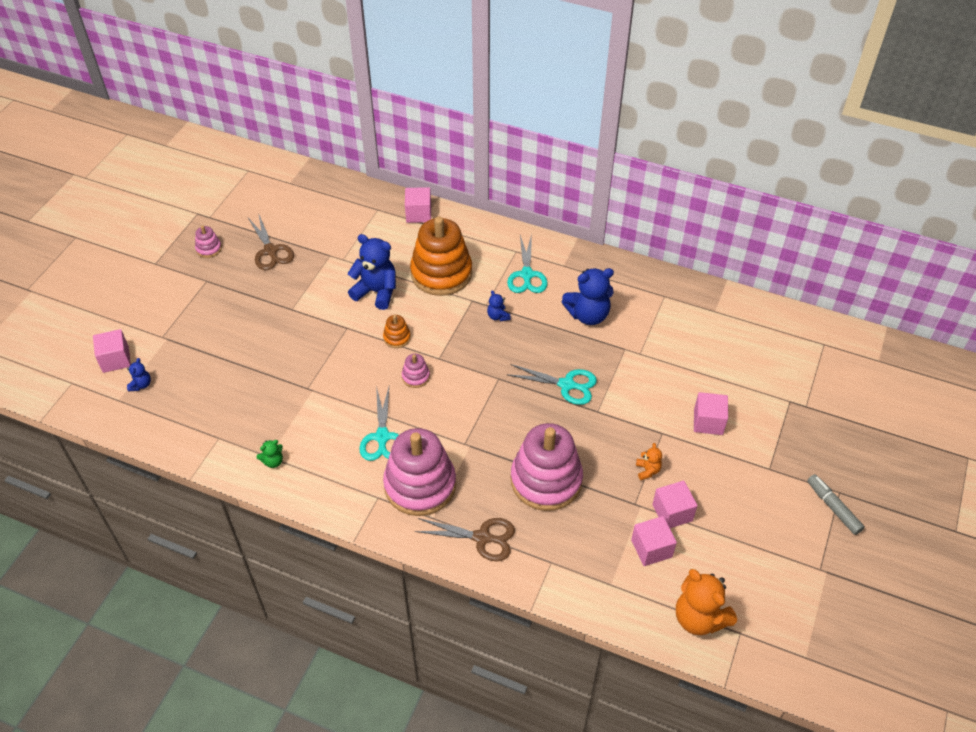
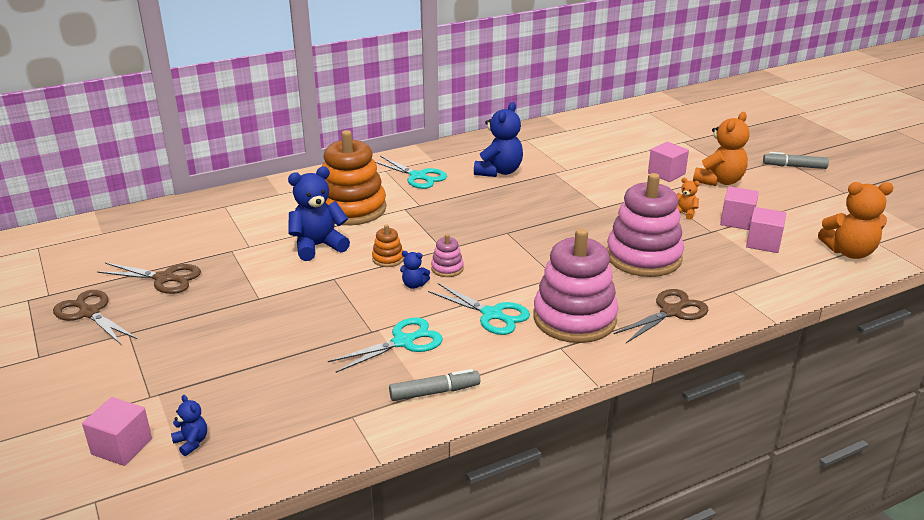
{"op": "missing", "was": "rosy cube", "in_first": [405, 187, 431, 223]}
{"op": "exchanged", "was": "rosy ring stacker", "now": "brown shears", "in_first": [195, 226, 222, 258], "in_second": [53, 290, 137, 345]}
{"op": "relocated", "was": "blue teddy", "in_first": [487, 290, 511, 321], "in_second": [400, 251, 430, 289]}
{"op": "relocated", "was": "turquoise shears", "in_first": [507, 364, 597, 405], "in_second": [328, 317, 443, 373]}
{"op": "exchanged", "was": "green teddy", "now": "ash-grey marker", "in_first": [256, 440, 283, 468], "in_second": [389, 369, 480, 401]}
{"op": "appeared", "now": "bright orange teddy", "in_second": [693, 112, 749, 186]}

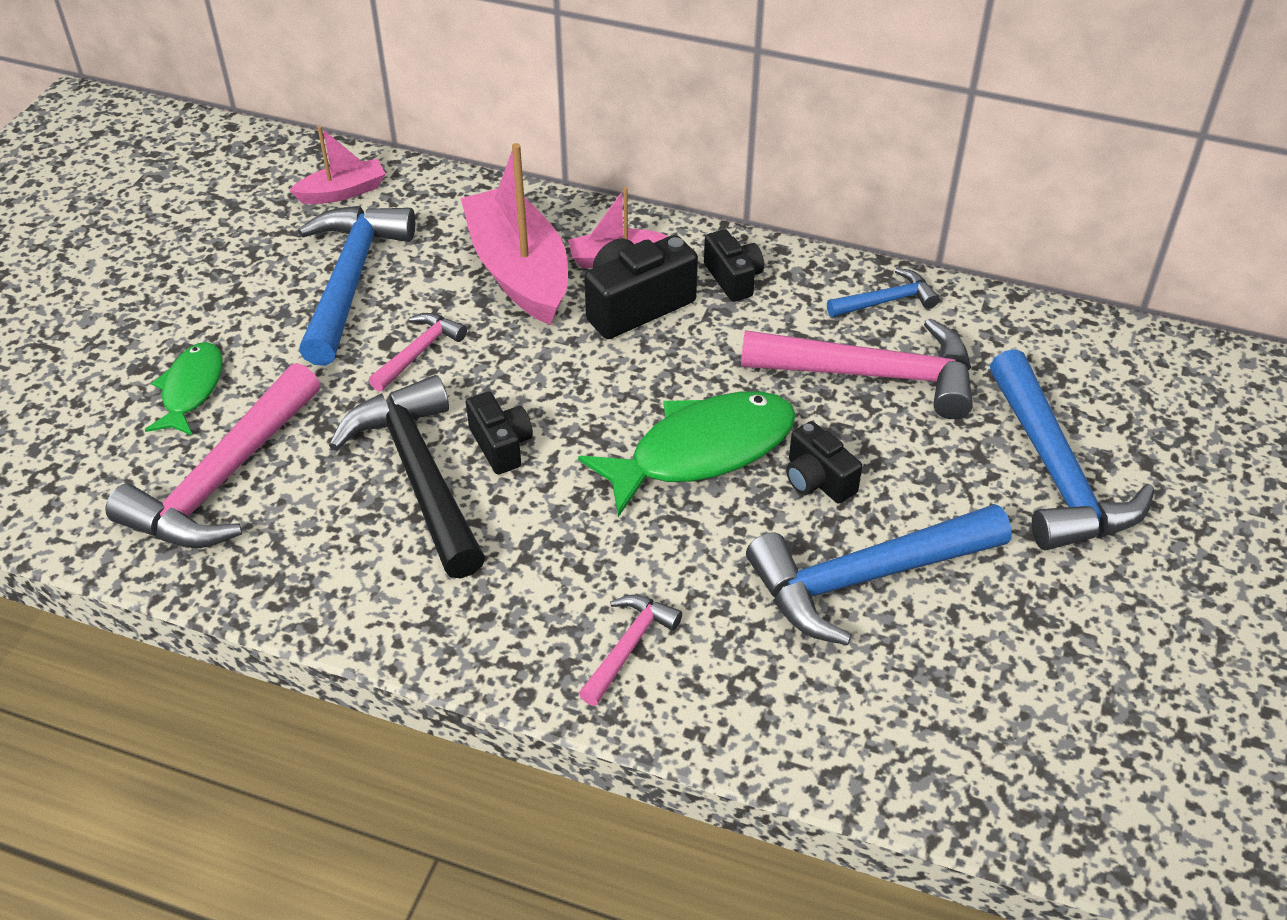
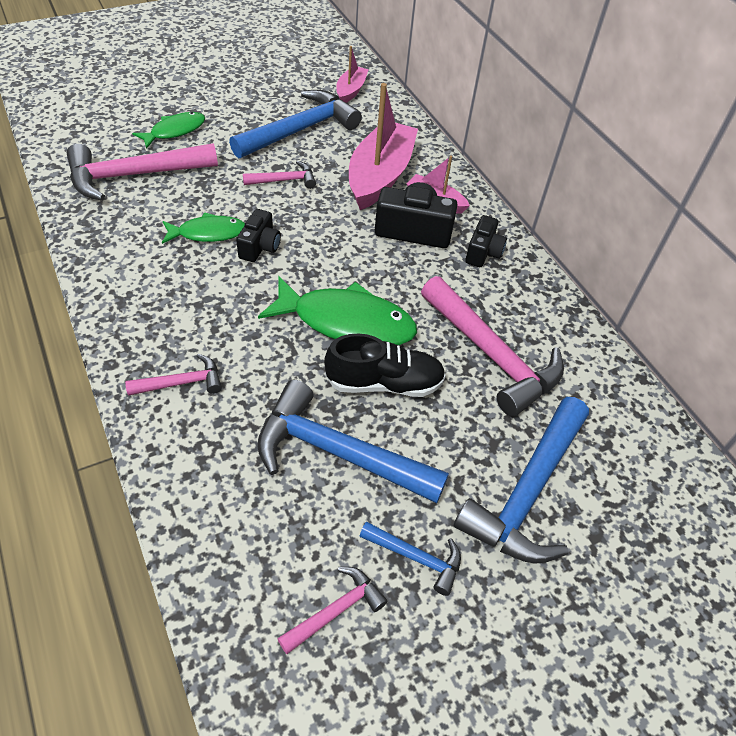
{"op": "spun", "was": "rosy toy boat", "in_first": [289, 126, 386, 204], "in_second": [336, 46, 369, 103], "clockwise": -90}
{"op": "relocated", "was": "blue carpenter's hammer", "in_first": [827, 268, 939, 317], "in_second": [360, 522, 461, 596]}
{"op": "exchanged", "was": "ebony carpenter's hammer", "now": "green fish", "in_first": [329, 375, 485, 578], "in_second": [162, 212, 245, 244]}
{"op": "exchanged", "was": "ebony compact camera", "now": "ebony shoe", "in_first": [786, 421, 863, 504], "in_second": [324, 334, 446, 397]}
{"op": "appeared", "now": "rosy carpenter's hammer", "in_second": [277, 567, 388, 654]}

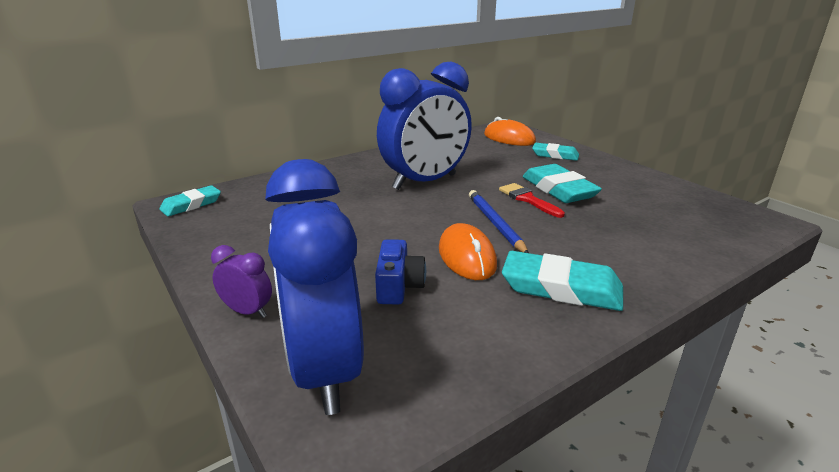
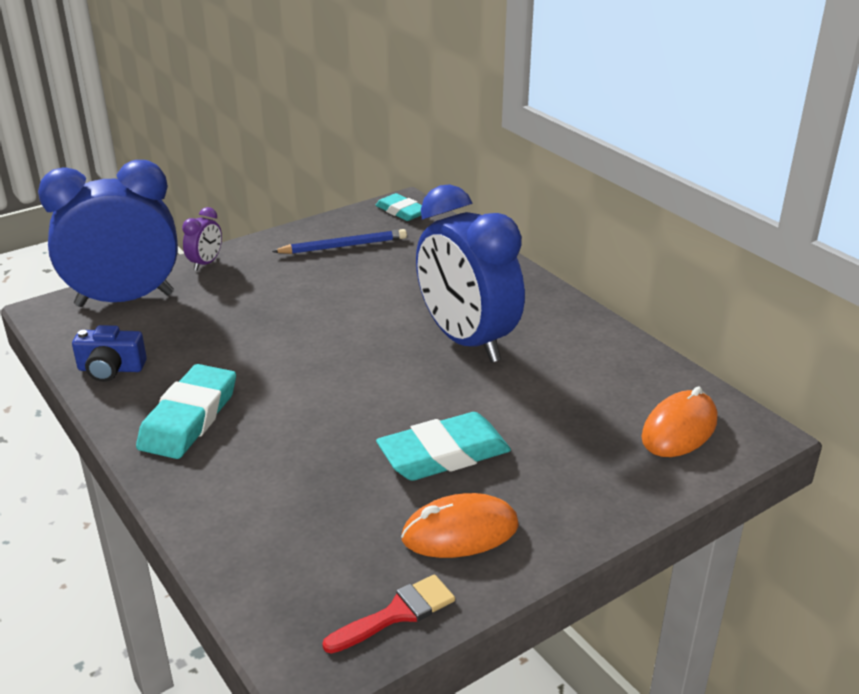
{"op": "missing", "was": "turquoise gum eraser", "in_first": [532, 143, 579, 161]}
{"op": "relocated", "was": "scarlet paint brush", "in_first": [499, 183, 565, 218], "in_second": [322, 574, 455, 654]}
{"op": "relocated", "was": "blue pencil", "in_first": [469, 190, 529, 253], "in_second": [272, 229, 407, 254]}
{"op": "relocated", "was": "bright orange PC mouse", "in_first": [439, 223, 497, 280], "in_second": [401, 493, 519, 558]}
{"op": "relocated", "was": "blue compact camera", "in_first": [375, 239, 426, 305], "in_second": [72, 325, 147, 382]}

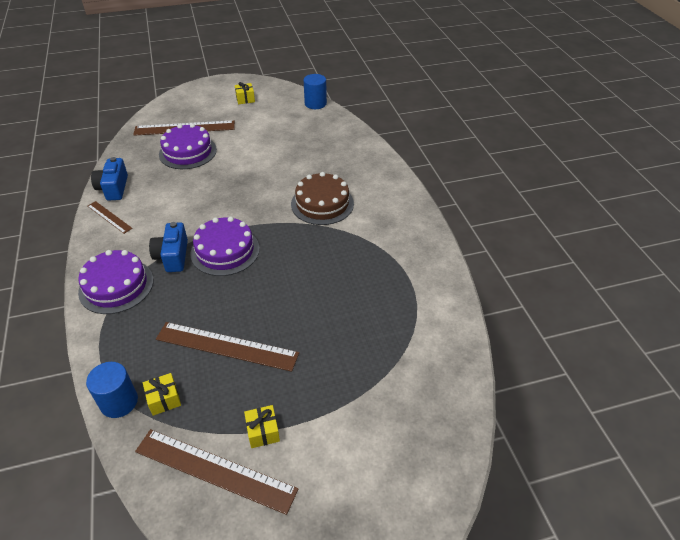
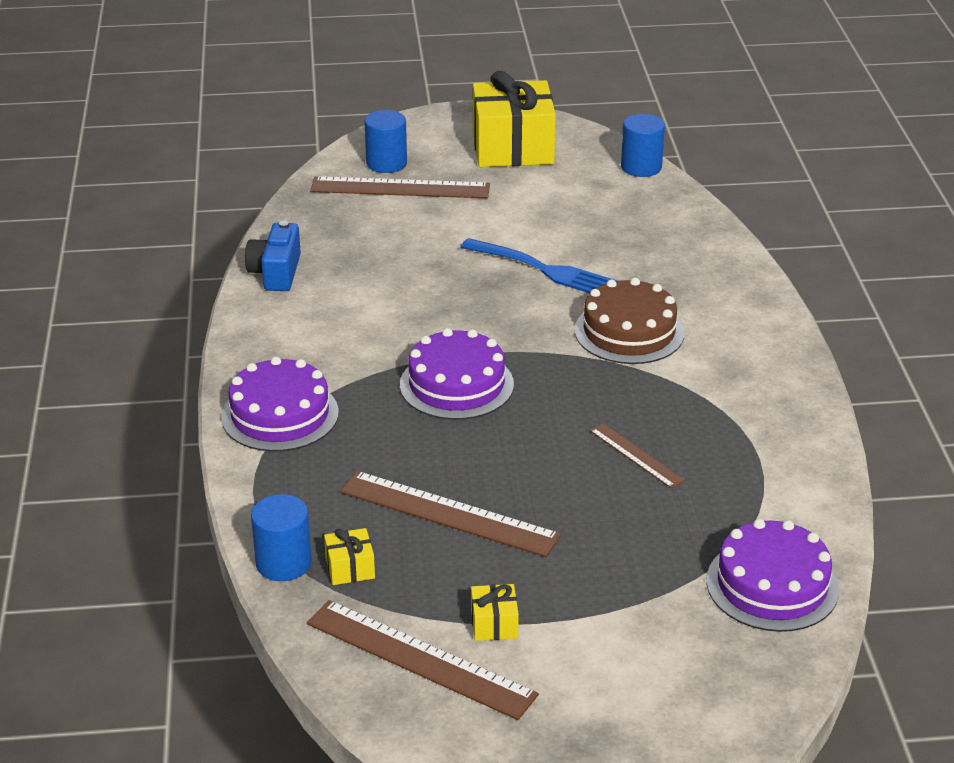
{"op": "size", "was": "yellow wrapped gift", "in_first": [235, 82, 255, 104], "in_second": [473, 71, 556, 167], "ratio": 2.42}
{"op": "relocated", "was": "violet gateau", "in_first": [159, 123, 217, 169], "in_second": [706, 519, 839, 632]}
{"op": "relocated", "was": "brown measuring stick", "in_first": [88, 201, 133, 234], "in_second": [590, 423, 685, 489]}
{"op": "missing", "was": "blue compact camera", "in_first": [149, 222, 188, 272]}
{"op": "appeared", "now": "blue cylinder shape", "in_second": [365, 110, 407, 173]}
{"op": "appeared", "now": "blue dinner fork", "in_second": [461, 238, 618, 293]}

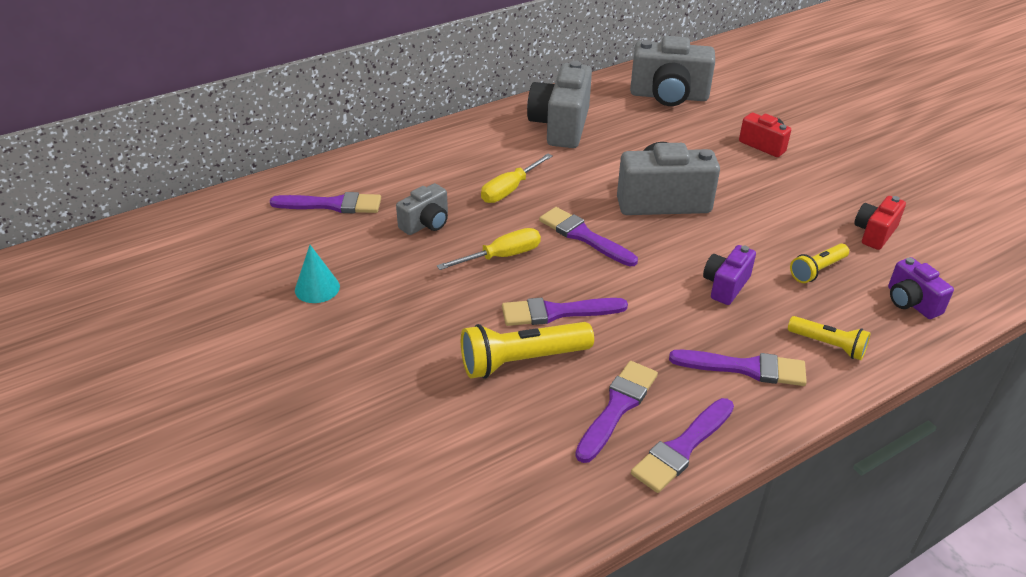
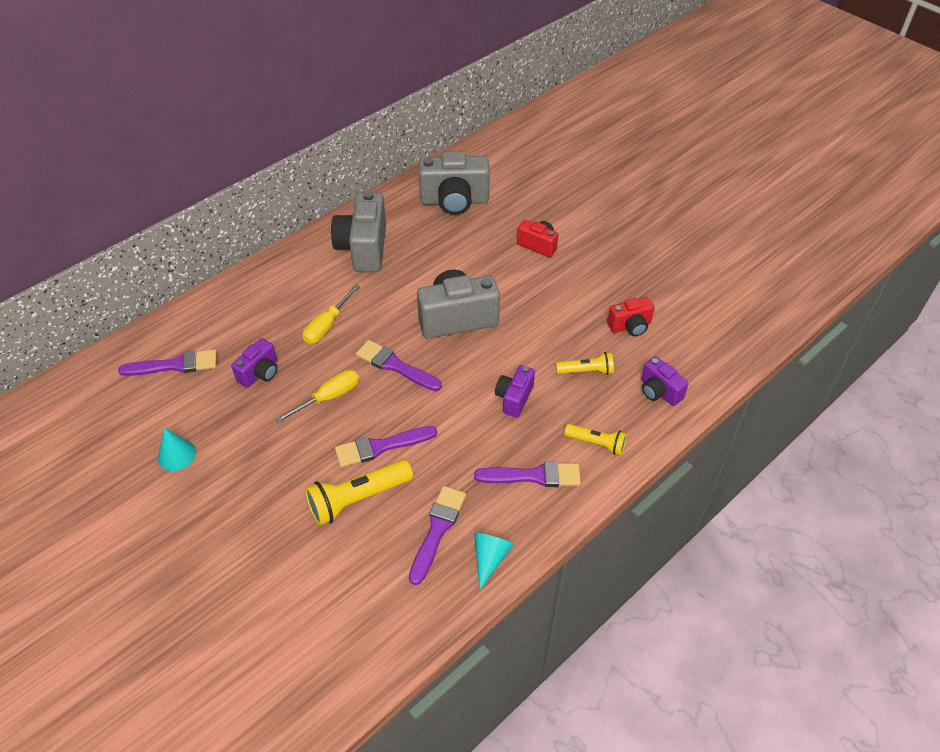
{"op": "colour", "was": "ash-grey compact camera", "now": "violet compact camera", "in_first": [396, 183, 448, 235], "in_second": [231, 338, 277, 388]}
{"op": "spun", "was": "scarlet compact camera", "in_first": [854, 196, 906, 250], "in_second": [607, 297, 655, 336], "clockwise": -135}
{"op": "spun", "was": "yellow flashlight", "in_first": [790, 243, 849, 283], "in_second": [556, 352, 614, 375], "clockwise": -135}
{"op": "exchanged", "was": "violet paint brush", "now": "turquoise solid cone", "in_first": [631, 398, 734, 493], "in_second": [474, 533, 514, 589]}

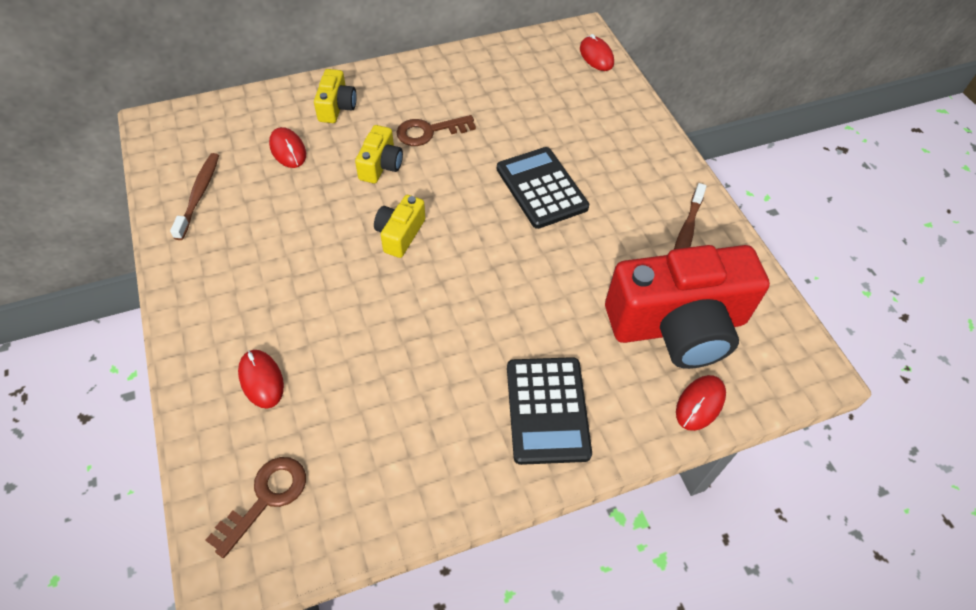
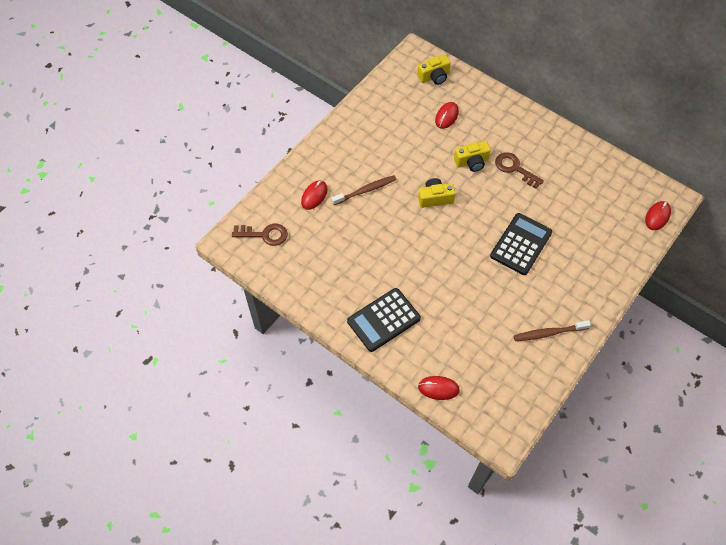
{"op": "relocated", "was": "yellow compact camera", "in_first": [314, 69, 357, 123], "in_second": [417, 55, 451, 85]}
{"op": "relocated", "was": "brown toothbrush", "in_first": [170, 153, 219, 240], "in_second": [331, 175, 396, 205]}
{"op": "missing", "was": "scarlet compact camera", "in_first": [605, 245, 770, 369]}

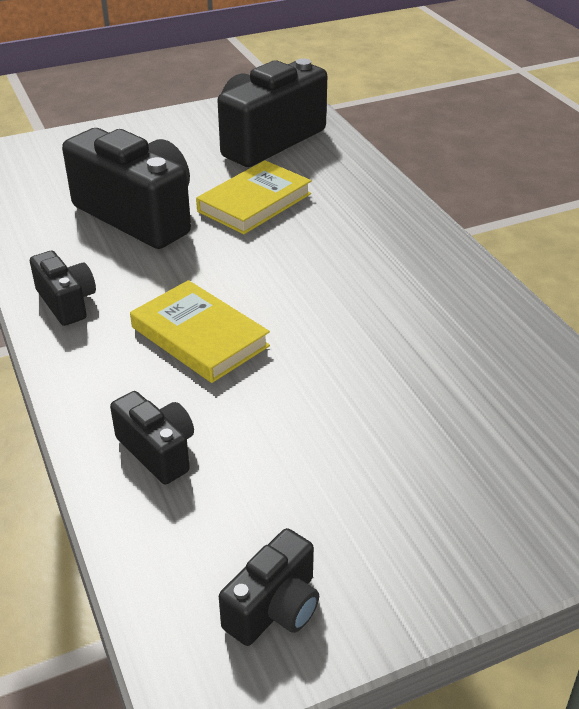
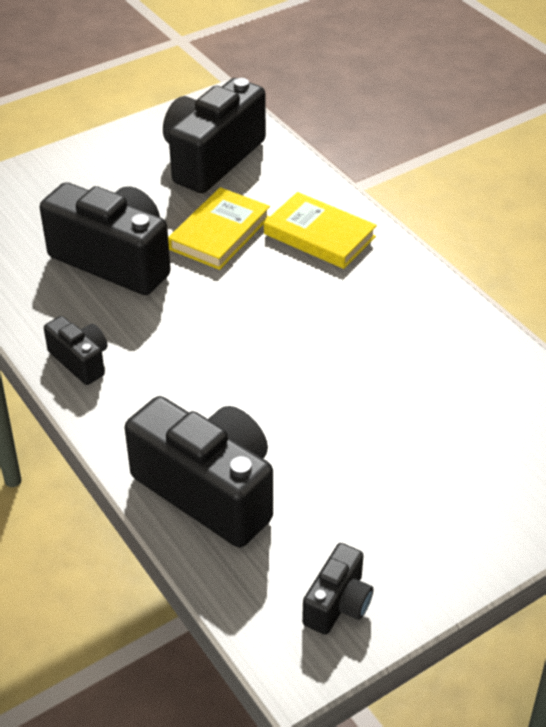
{"op": "relocated", "was": "yellow book", "in_first": [130, 280, 270, 383], "in_second": [264, 192, 377, 269]}
{"op": "size", "was": "ebony compact camera", "in_first": [110, 391, 194, 484], "in_second": [124, 396, 273, 548], "ratio": 2.01}

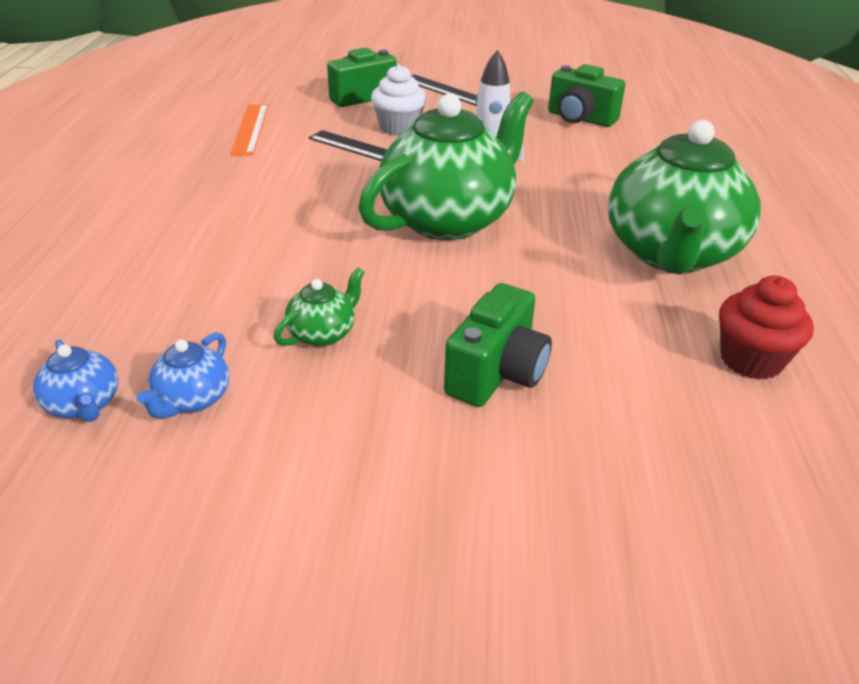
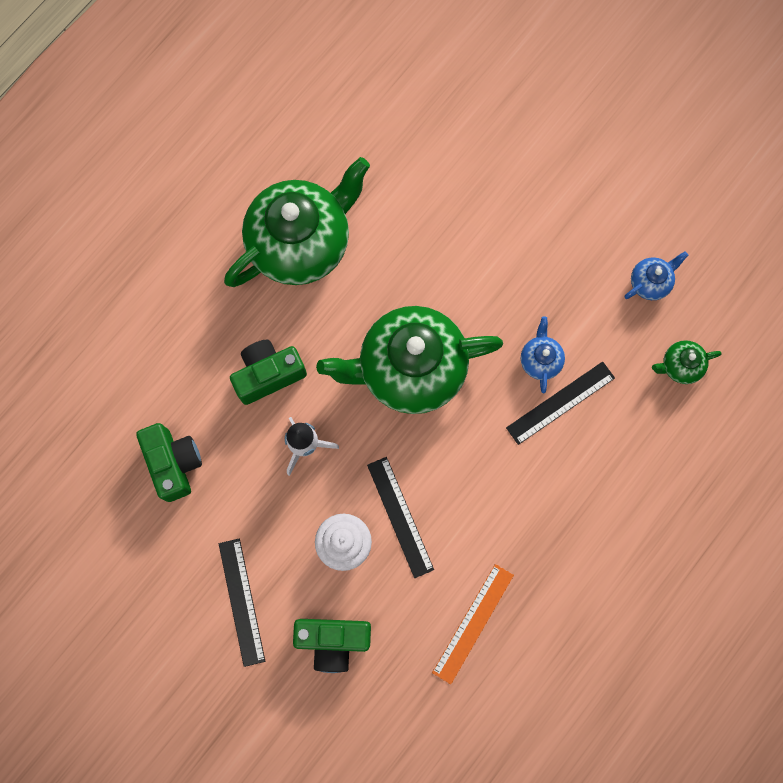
{"op": "relocated", "was": "green china teapot", "in_first": [274, 267, 364, 347], "in_second": [652, 340, 722, 384]}
{"op": "missing", "was": "scarlet cupcake", "in_first": [719, 276, 814, 380]}
{"op": "relocated", "was": "green compact camera", "in_first": [444, 283, 552, 407], "in_second": [230, 340, 307, 405]}
{"op": "relocated", "was": "blue china teapot", "in_first": [33, 340, 118, 422], "in_second": [521, 317, 565, 393]}
{"op": "appeared", "now": "ebony measuring stick", "in_second": [506, 362, 615, 445]}

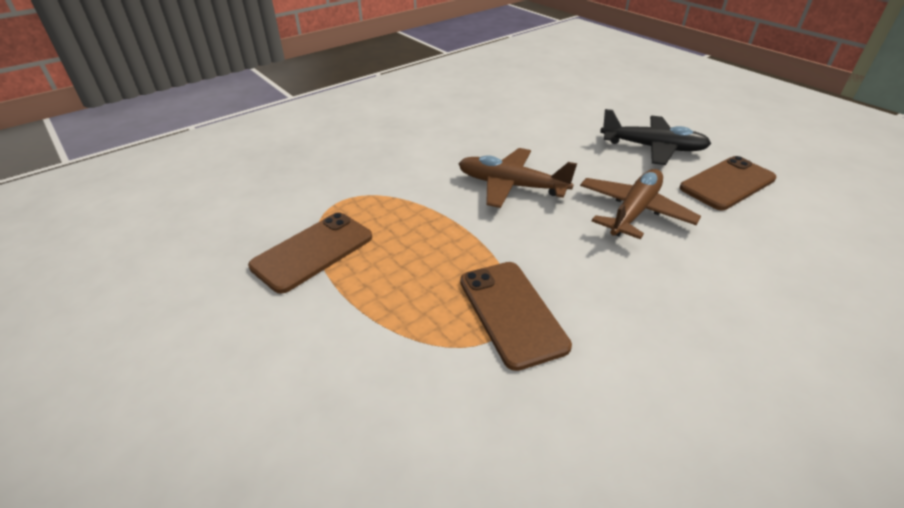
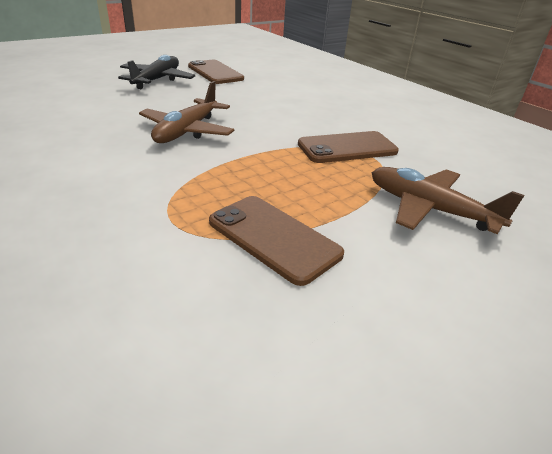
{"op": "relocated", "was": "brown toy plane", "in_first": [580, 169, 701, 239], "in_second": [372, 167, 524, 234]}

